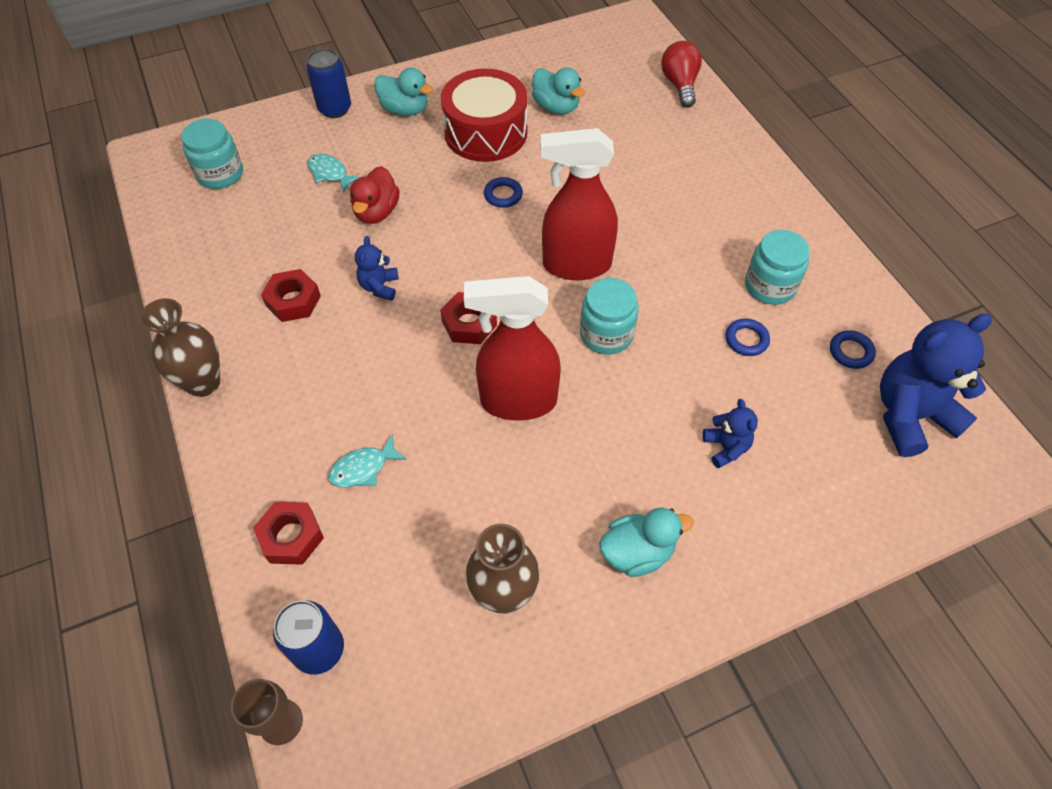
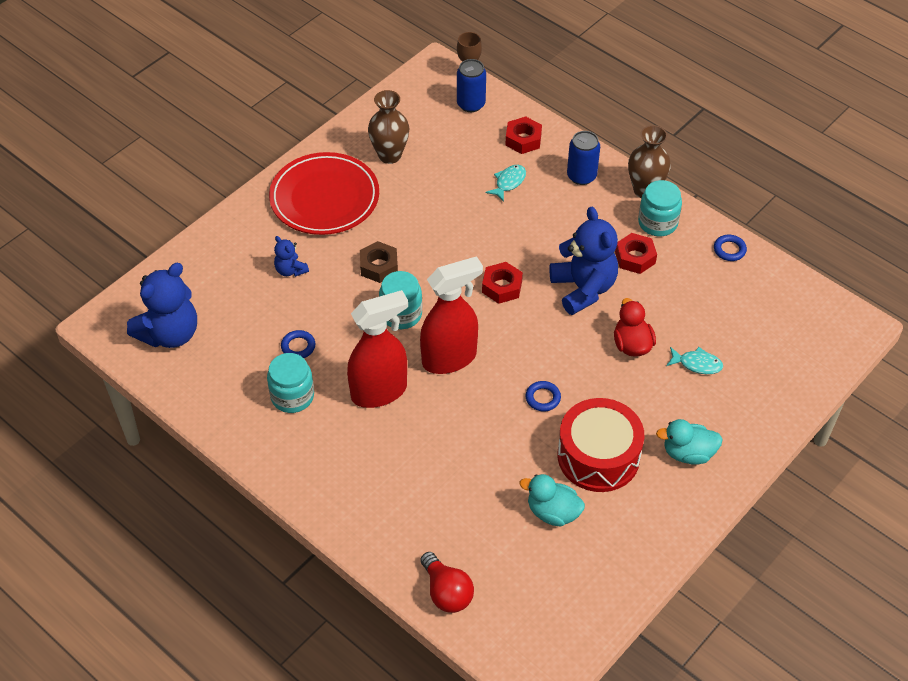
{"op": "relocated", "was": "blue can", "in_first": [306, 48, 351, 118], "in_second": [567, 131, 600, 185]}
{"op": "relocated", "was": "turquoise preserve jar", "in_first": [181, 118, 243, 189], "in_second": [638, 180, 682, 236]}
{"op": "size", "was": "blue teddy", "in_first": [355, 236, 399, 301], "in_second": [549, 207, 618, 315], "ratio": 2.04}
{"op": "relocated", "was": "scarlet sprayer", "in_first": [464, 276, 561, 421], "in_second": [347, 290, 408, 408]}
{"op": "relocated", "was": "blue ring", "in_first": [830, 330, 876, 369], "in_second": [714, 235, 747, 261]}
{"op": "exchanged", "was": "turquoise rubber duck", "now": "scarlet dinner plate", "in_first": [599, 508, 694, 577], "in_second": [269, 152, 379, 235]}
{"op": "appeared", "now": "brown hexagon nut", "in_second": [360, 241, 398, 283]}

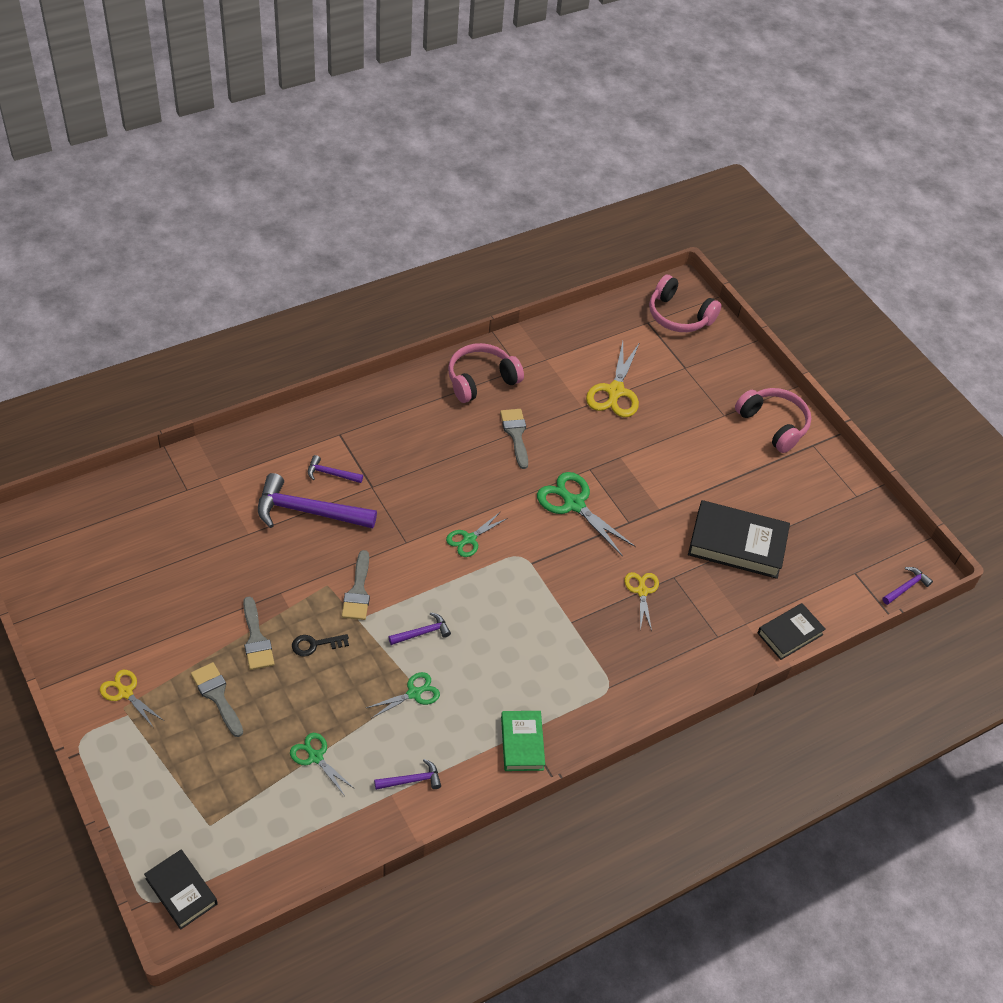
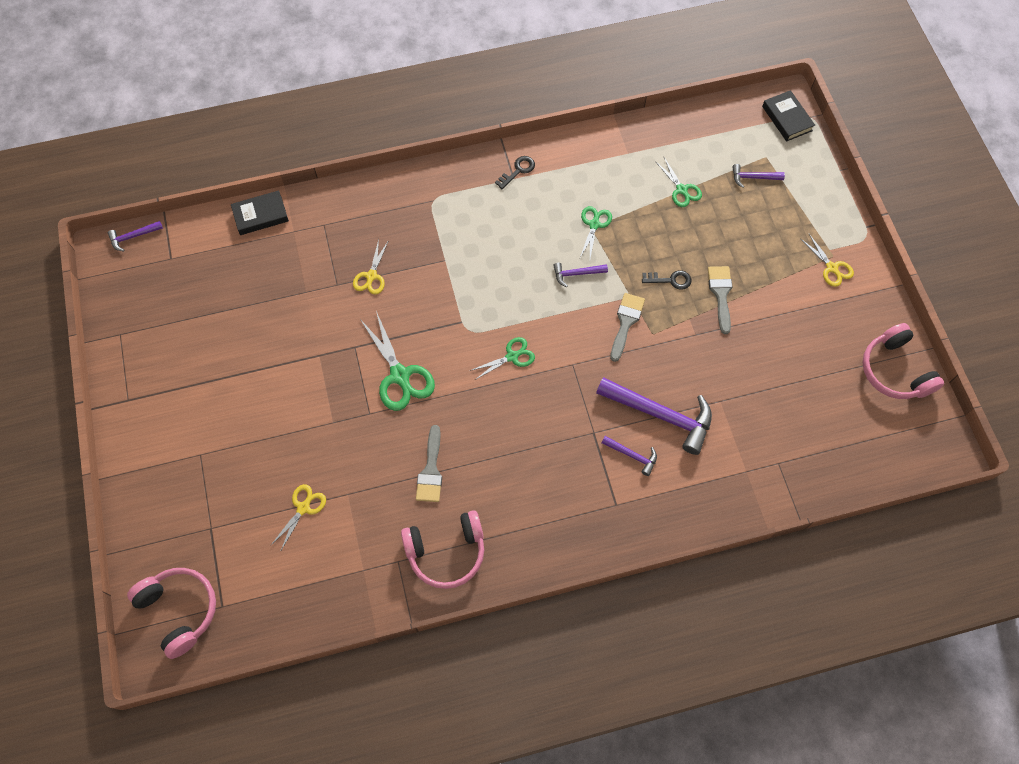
{"op": "size", "was": "yellow shears", "in_first": [586, 341, 640, 417], "in_second": [270, 484, 326, 552], "ratio": 0.6}
{"op": "relocated", "was": "rosy headphones", "in_first": [735, 388, 811, 453], "in_second": [863, 323, 944, 399]}
{"op": "missing", "was": "ebony book", "in_first": [688, 500, 790, 579]}
{"op": "missing", "was": "ash-grey paint brush", "in_first": [191, 662, 243, 737]}
{"op": "spun", "was": "green shears", "in_first": [366, 672, 440, 718], "in_second": [580, 206, 612, 258], "clockwise": 120}
{"op": "exchanged", "was": "green book", "now": "ebony latchkey", "in_first": [501, 711, 545, 771], "in_second": [495, 156, 535, 189]}
{"op": "relocated", "was": "violet carpenter's hammer", "in_first": [374, 759, 441, 790], "in_second": [732, 164, 785, 188]}

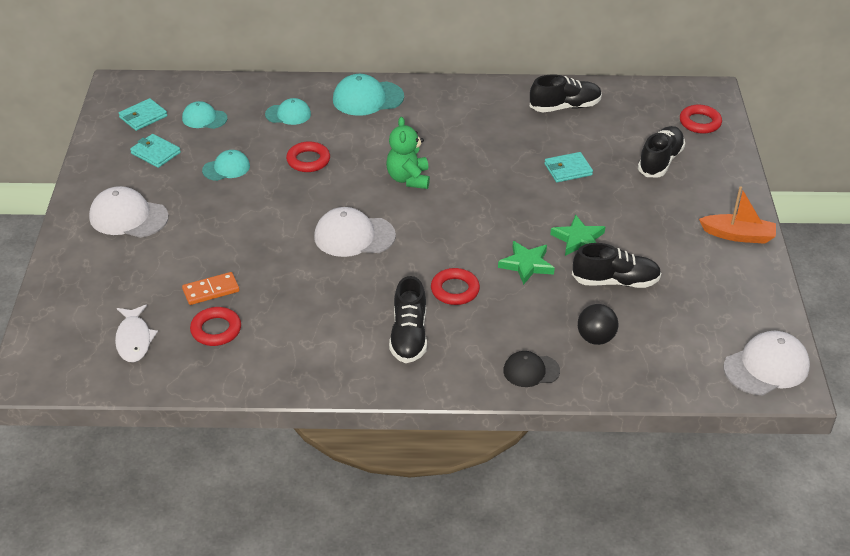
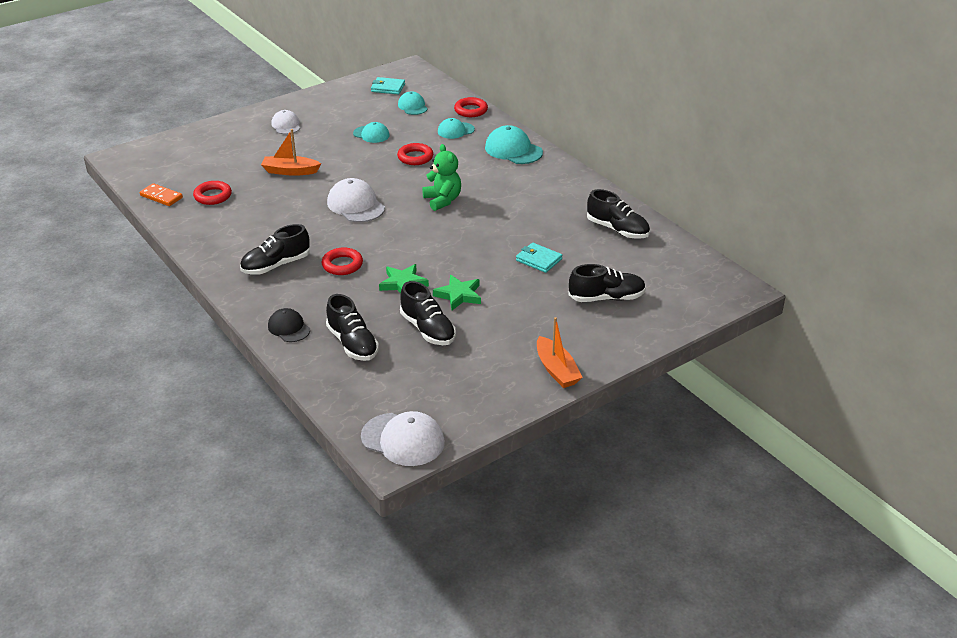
{"op": "spun", "was": "turquoise baseball cap", "in_first": [265, 98, 311, 125], "in_second": [438, 118, 475, 139], "clockwise": 105}
{"op": "relocated", "was": "scarlet ring", "in_first": [680, 105, 722, 134], "in_second": [454, 97, 488, 117]}
{"op": "spun", "was": "green teddy", "in_first": [386, 117, 430, 189], "in_second": [422, 144, 461, 211], "clockwise": 105}
{"op": "missing", "was": "turquoise wallet", "in_first": [130, 134, 181, 168]}
{"op": "size", "was": "pure white baseball cap", "in_first": [89, 186, 168, 238], "in_second": [271, 110, 300, 134], "ratio": 0.63}
{"op": "relocated", "was": "bright orange domino tile", "in_first": [182, 272, 239, 305], "in_second": [140, 183, 183, 206]}
{"op": "exchanged", "was": "ebony play ball", "now": "ebony shoe", "in_first": [578, 304, 618, 345], "in_second": [326, 294, 379, 361]}
{"op": "missing", "was": "pure white fish", "in_first": [115, 305, 158, 362]}
{"op": "appeared", "now": "bright orange toy boat", "in_second": [261, 129, 321, 176]}

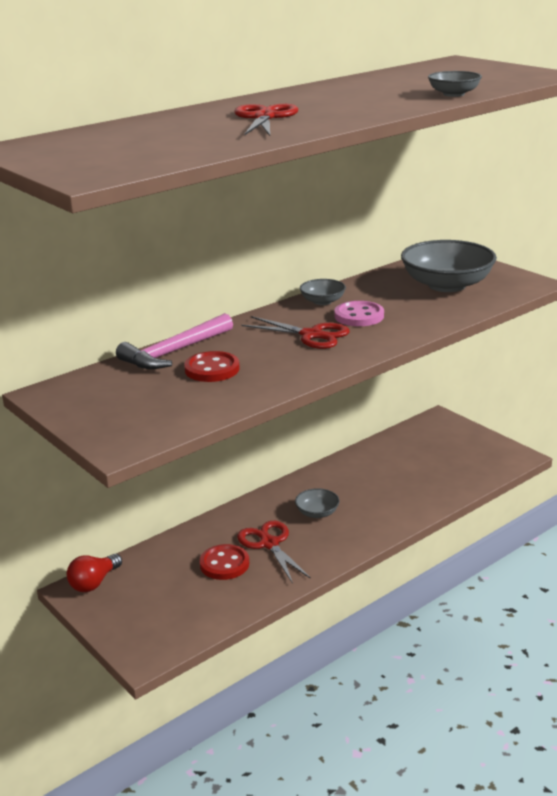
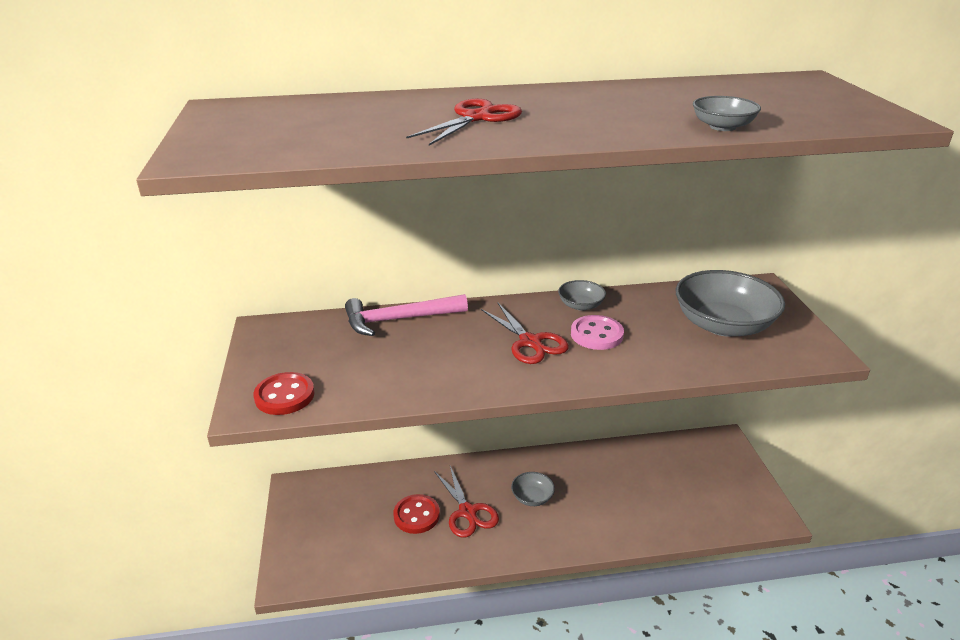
{"op": "relocated", "was": "scarlet shirt button", "in_first": [184, 351, 240, 382], "in_second": [253, 372, 315, 415]}
{"op": "spun", "was": "scarlet shears", "in_first": [237, 521, 311, 584], "in_second": [434, 466, 499, 538], "clockwise": 150}
{"op": "missing", "was": "scarlet bulb", "in_first": [67, 554, 122, 592]}

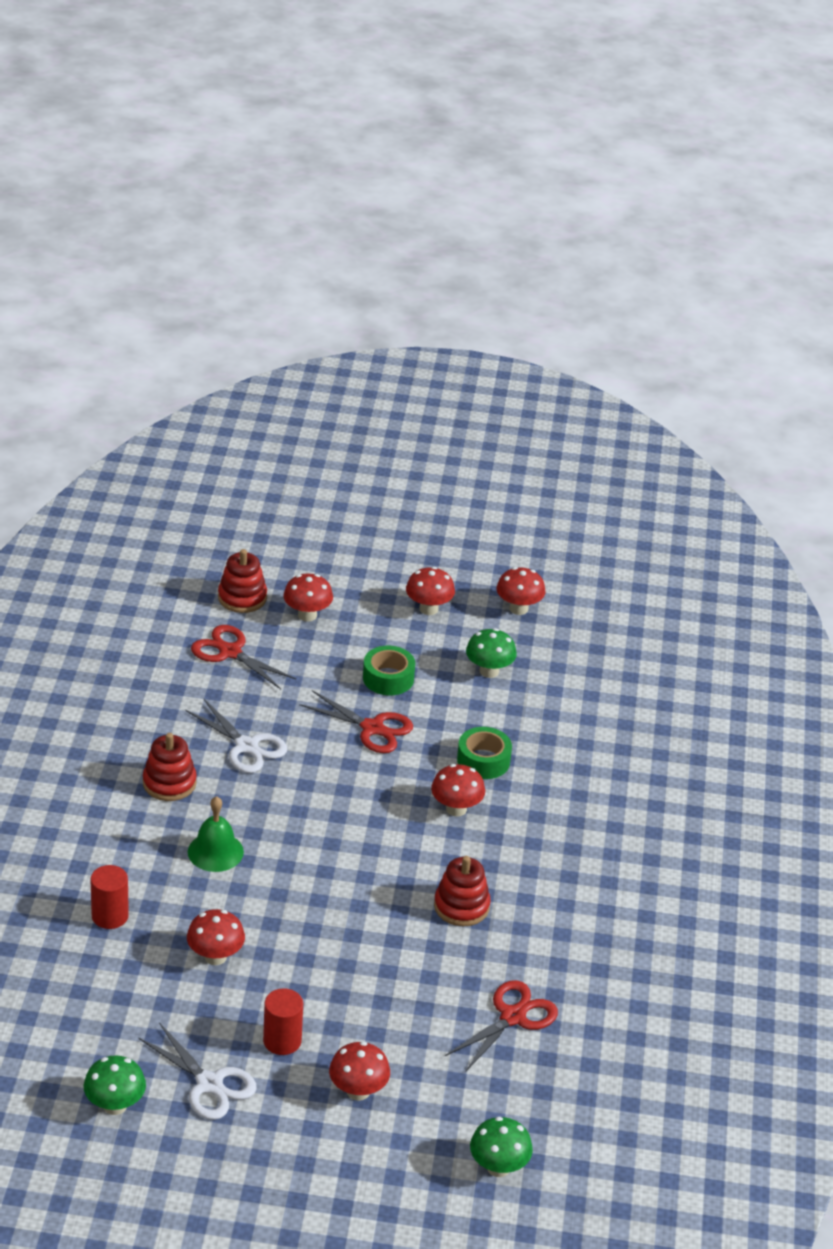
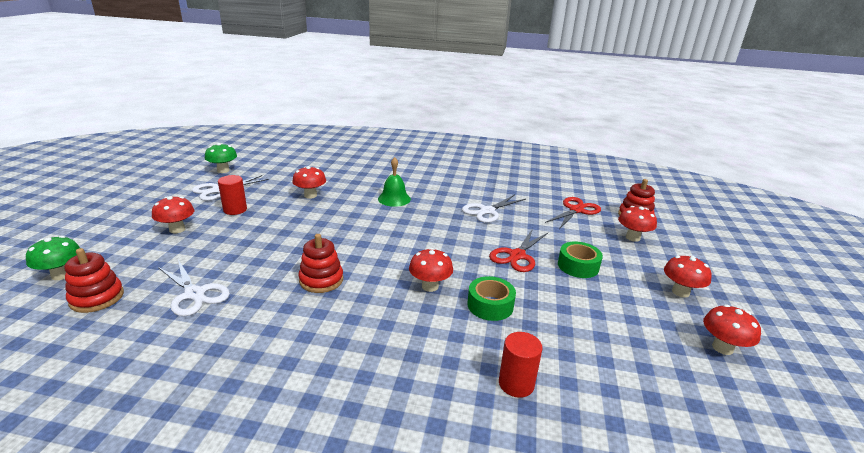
{"op": "missing", "was": "green fungus", "in_first": [466, 628, 517, 678]}
{"op": "relocated", "was": "scarlet ring stacker", "in_first": [143, 733, 197, 801], "in_second": [65, 248, 124, 313]}
{"op": "relocated", "was": "scarlet cylinder shape", "in_first": [90, 865, 129, 929], "in_second": [499, 332, 543, 398]}
{"op": "colour", "was": "scarlet shears", "now": "pure white shears", "in_first": [445, 980, 558, 1072], "in_second": [158, 260, 230, 316]}

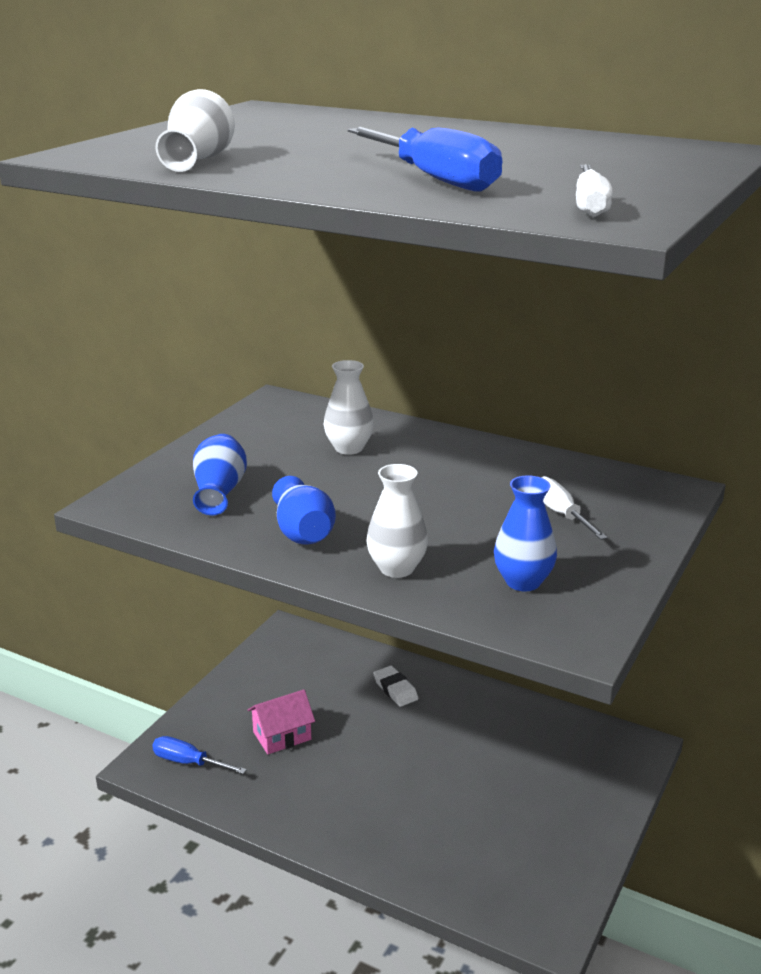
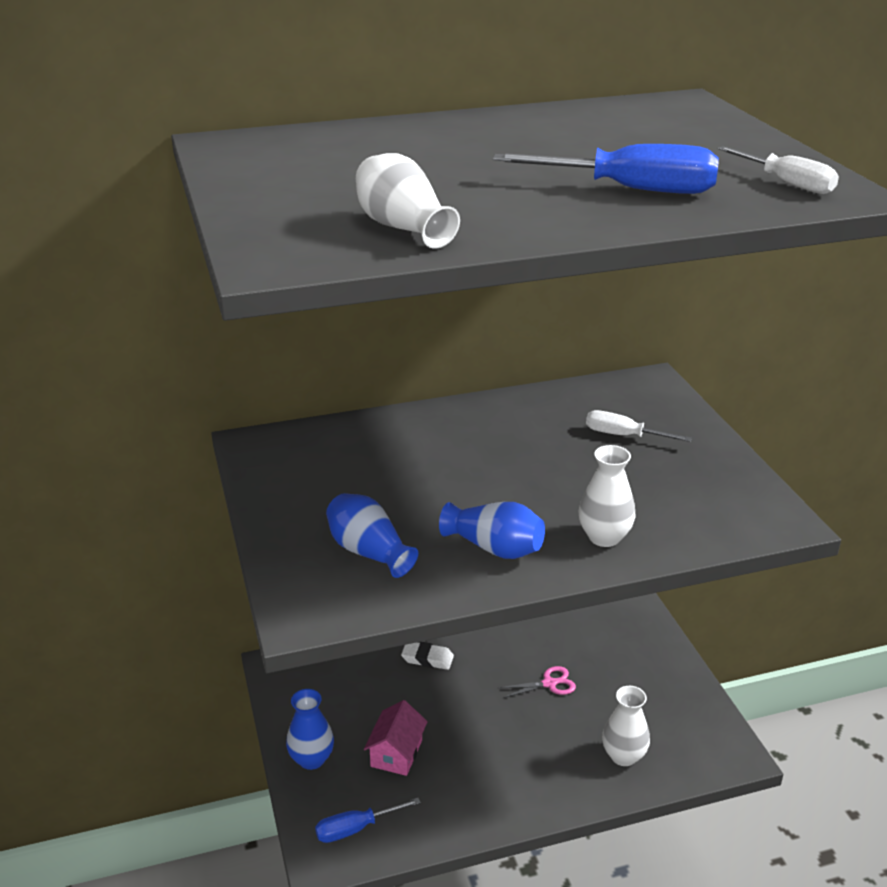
{"op": "relocated", "was": "pure white vase", "in_first": [324, 360, 374, 455], "in_second": [602, 686, 650, 766]}
{"op": "relocated", "was": "blue vase", "in_first": [494, 476, 557, 591], "in_second": [286, 689, 334, 770]}
{"op": "appeared", "now": "rosy shears", "in_second": [499, 666, 576, 698]}

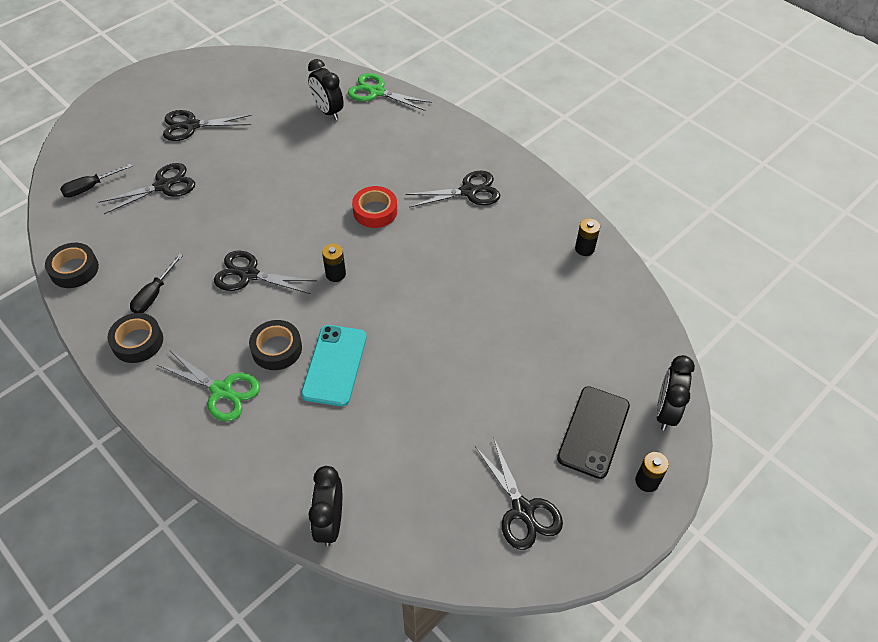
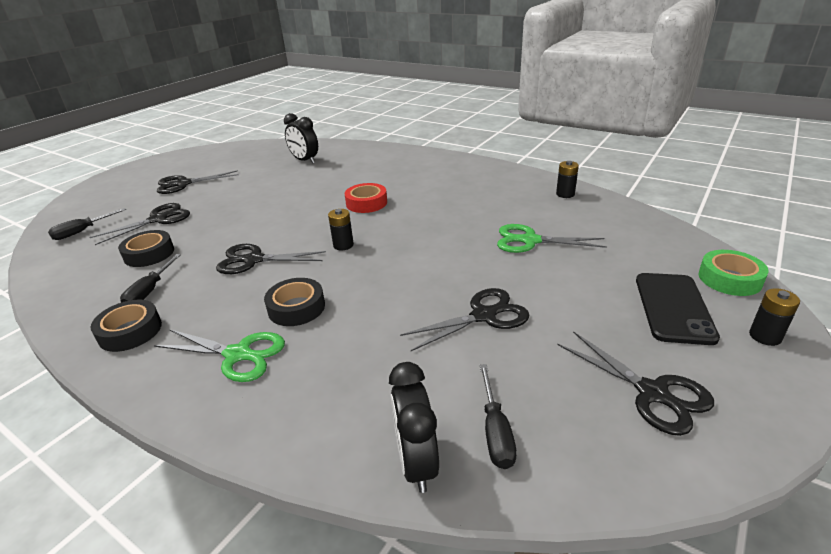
{"op": "relocated", "was": "green shears", "in_first": [348, 73, 432, 111], "in_second": [497, 224, 607, 253]}
{"op": "relocated", "was": "ebony shears", "in_first": [405, 171, 500, 208], "in_second": [400, 288, 530, 351]}
{"op": "relocated", "was": "ebony roll of tape", "in_first": [45, 243, 99, 288], "in_second": [118, 230, 174, 267]}
{"op": "missing", "was": "turquoise mobile phone", "in_first": [301, 325, 367, 406]}
{"op": "exchanged", "was": "ebony clock", "now": "green roll of tape", "in_first": [656, 355, 695, 430], "in_second": [698, 250, 769, 296]}
{"op": "appeared", "now": "ebony hand screwdriver", "in_second": [479, 364, 517, 469]}

